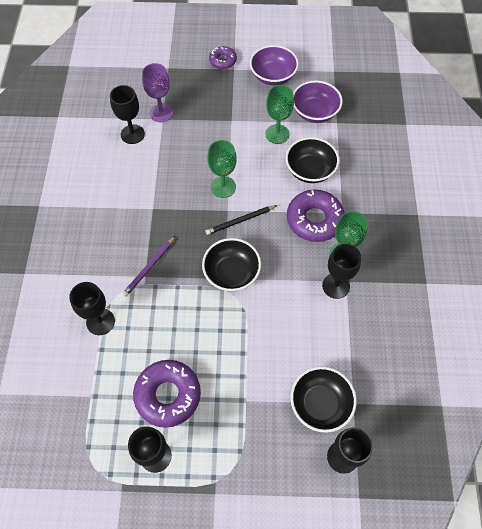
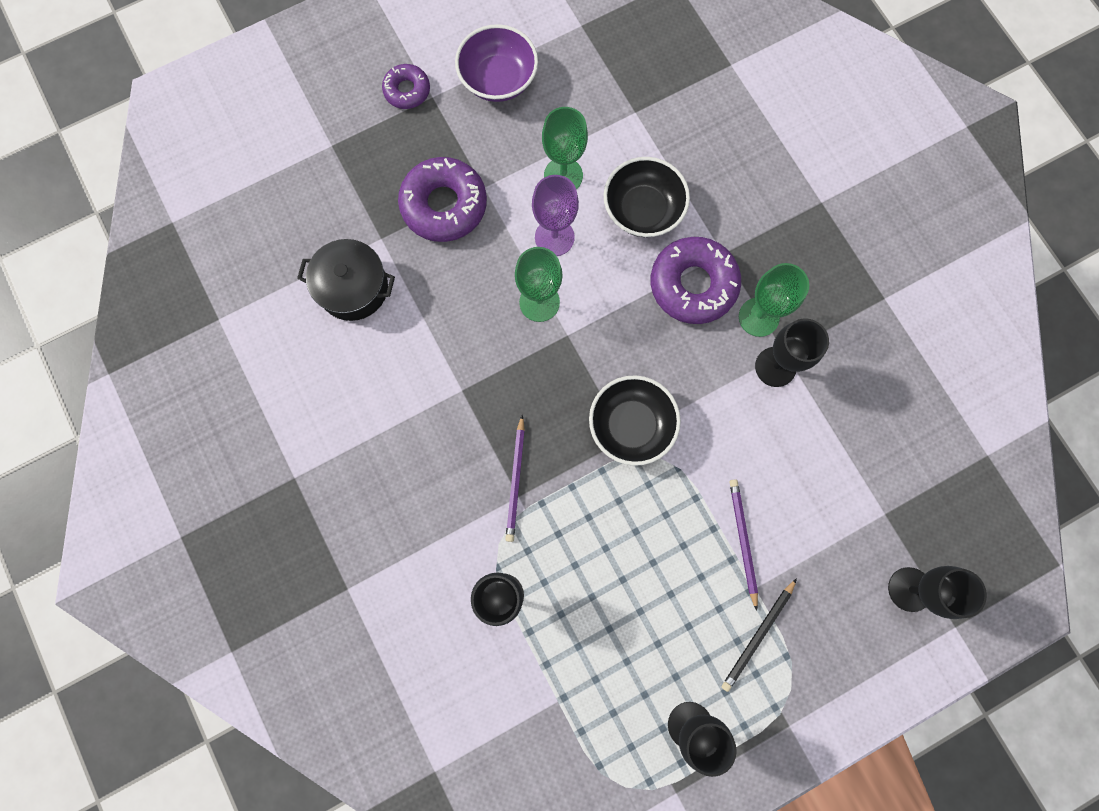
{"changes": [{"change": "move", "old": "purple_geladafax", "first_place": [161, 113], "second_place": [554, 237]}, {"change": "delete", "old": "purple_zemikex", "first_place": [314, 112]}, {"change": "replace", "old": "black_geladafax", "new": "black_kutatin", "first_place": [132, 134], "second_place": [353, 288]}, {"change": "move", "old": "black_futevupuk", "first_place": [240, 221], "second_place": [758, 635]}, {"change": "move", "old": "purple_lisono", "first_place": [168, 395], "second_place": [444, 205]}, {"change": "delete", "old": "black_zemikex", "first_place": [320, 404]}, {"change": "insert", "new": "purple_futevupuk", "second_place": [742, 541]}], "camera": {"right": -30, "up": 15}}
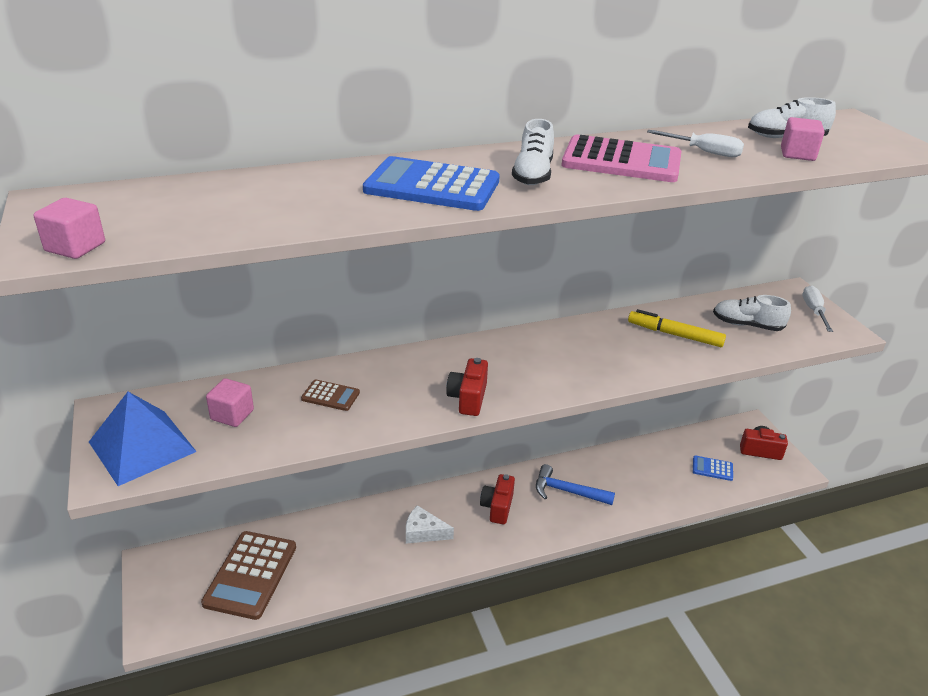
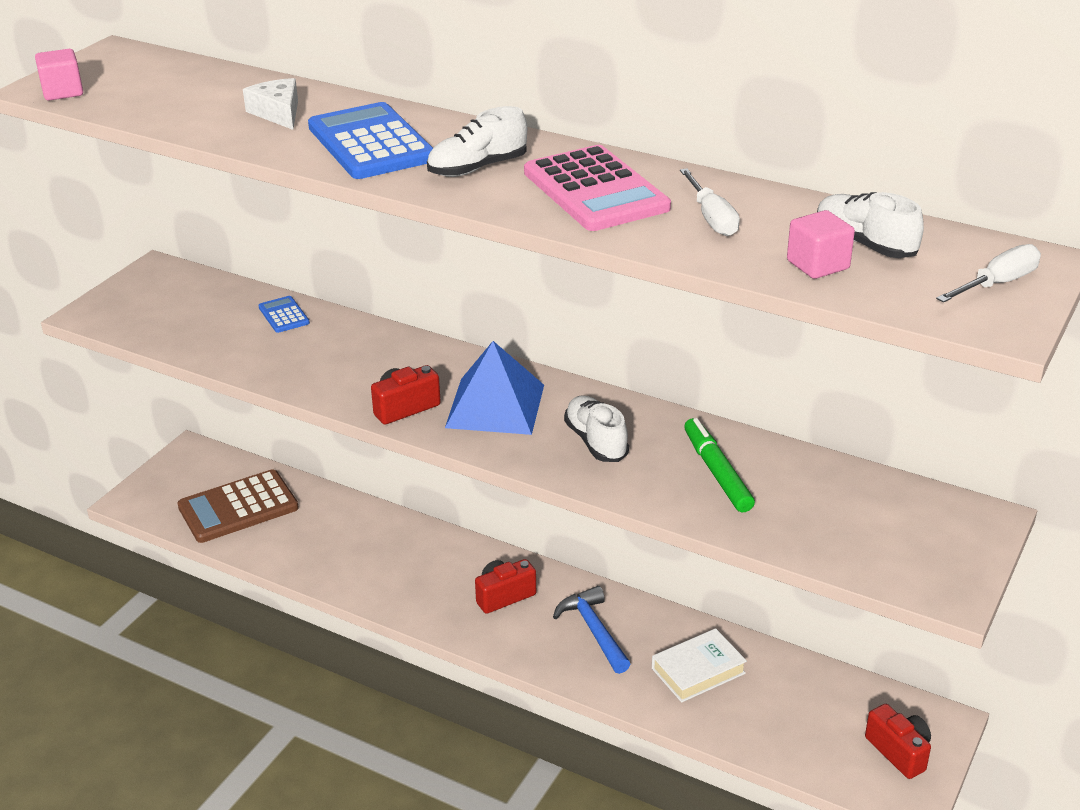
{"changes": [{"change": "move", "old": "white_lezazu", "first_place": [813, 311], "second_place": [997, 284]}, {"change": "move", "old": "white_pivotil", "first_place": [747, 325], "second_place": [596, 441]}, {"change": "recolor", "old": "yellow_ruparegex", "new": "green_ruparegex", "first_place": [674, 335], "second_place": [716, 472]}, {"change": "delete", "old": "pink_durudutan", "first_place": [232, 415]}, {"change": "delete", "old": "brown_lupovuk", "first_place": [330, 396]}, {"change": "move", "old": "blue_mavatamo", "first_place": [142, 446], "second_place": [495, 406]}, {"change": "move", "old": "blue_lupovuk", "first_place": [712, 468], "second_place": [284, 315]}, {"change": "move", "old": "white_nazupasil", "first_place": [423, 532], "second_place": [278, 113]}, {"change": "insert", "new": "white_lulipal", "second_place": [698, 671]}], "camera": {"right": 50, "up": 0}}
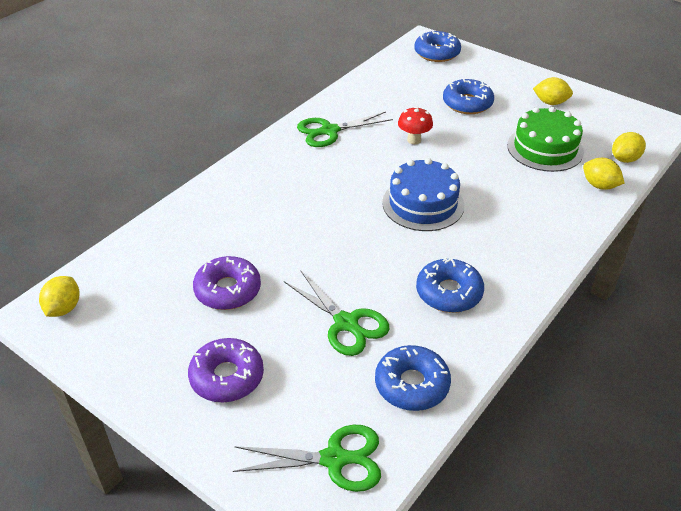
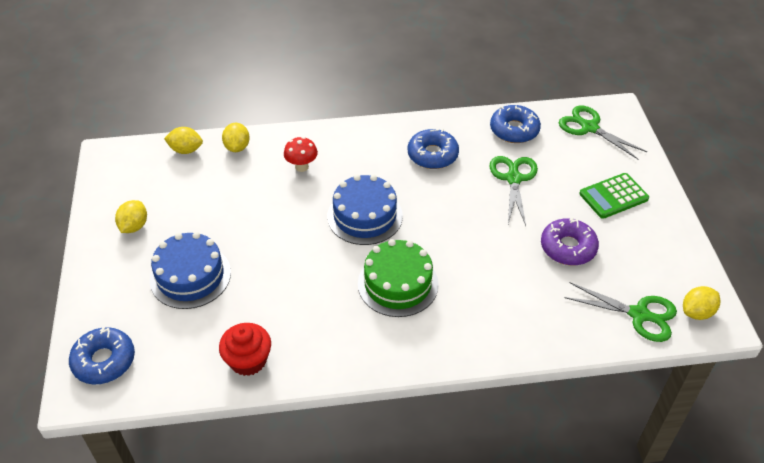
{"changes": [{"change": "rotate", "old": "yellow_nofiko", "first_place": [550, 102], "second_place": [134, 226], "degrees": 45}, {"change": "replace", "old": "blue_lisono", "new": "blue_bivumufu", "first_place": [467, 103], "second_place": [190, 276]}, {"change": "move", "old": "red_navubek", "first_place": [414, 140], "second_place": [302, 167]}, {"change": "move", "old": "green_bivumufu", "first_place": [545, 148], "second_place": [398, 284]}, {"change": "move", "old": "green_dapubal", "first_place": [329, 131], "second_place": [639, 314]}, {"change": "replace", "old": "purple_lisono", "new": "green_lupovuk", "first_place": [227, 377], "second_place": [613, 196]}, {"change": "insert", "new": "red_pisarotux", "second_place": [248, 360]}], "camera": {"right": -135, "up": 5}}
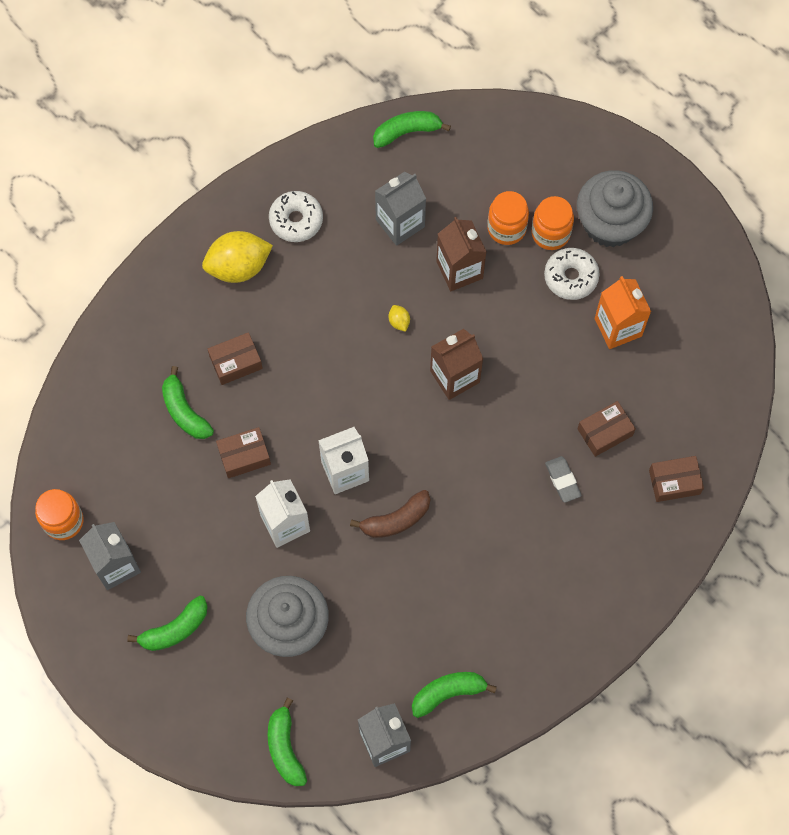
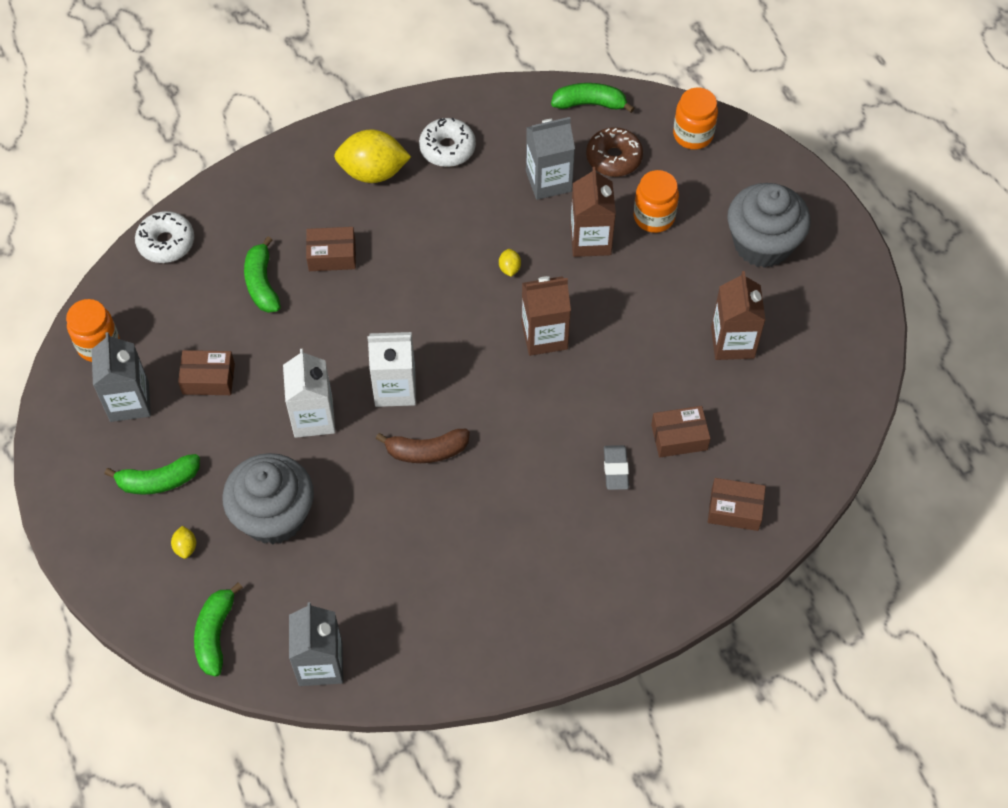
{"changes": [{"change": "move", "old": "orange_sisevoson", "first_place": [550, 233], "second_place": [693, 135]}, {"change": "move", "old": "white_lisono", "first_place": [571, 277], "second_place": [166, 243]}, {"change": "recolor", "old": "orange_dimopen", "new": "brown_dimopen", "first_place": [618, 327], "second_place": [732, 342]}, {"change": "move", "old": "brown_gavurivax", "first_place": [244, 456], "second_place": [208, 379]}, {"change": "delete", "old": "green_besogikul", "first_place": [448, 693]}, {"change": "insert", "new": "brown_lisono", "second_place": [614, 158]}, {"change": "insert", "new": "yellow_nofiko", "second_place": [185, 547]}], "camera": {"right": 20, "up": -10}}
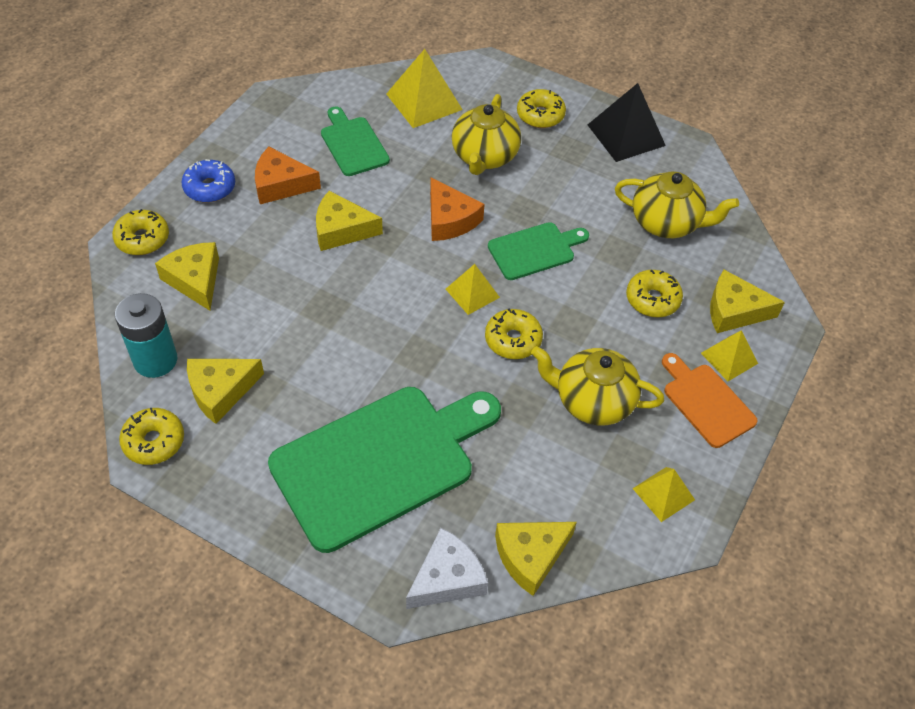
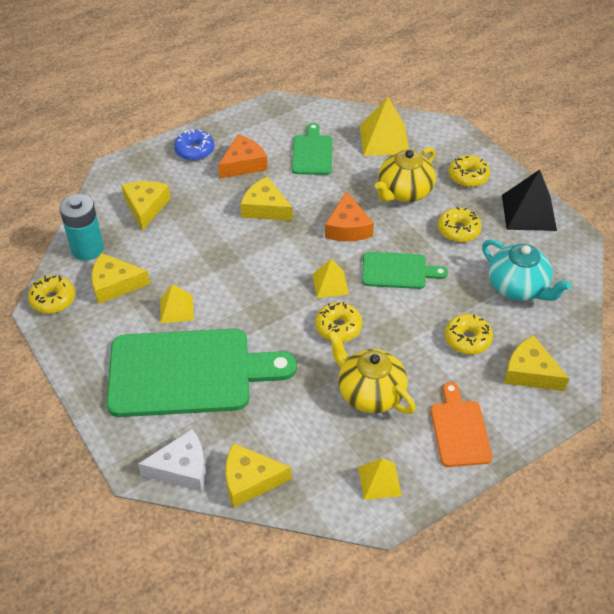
{"changes": [{"change": "rotate", "old": "orange_nazupasil", "first_place": [281, 184], "second_place": [243, 164], "degrees": 105}, {"change": "recolor", "old": "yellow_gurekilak", "new": "turquoise_gurekilak", "first_place": [666, 223], "second_place": [518, 287]}, {"change": "move", "old": "yellow_lisono", "first_place": [142, 239], "second_place": [458, 230]}, {"change": "move", "old": "yellow_mavatamo", "first_place": [729, 358], "second_place": [176, 309]}], "camera": {"right": 30, "up": -5}}
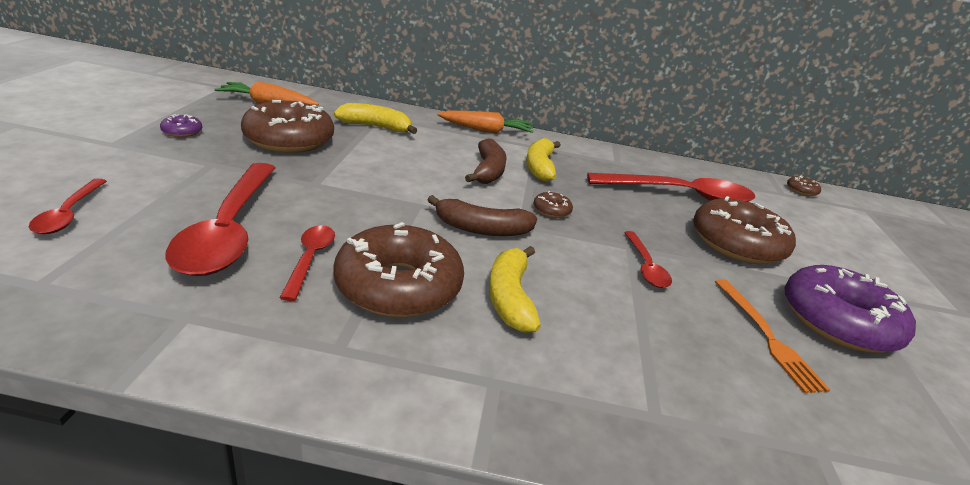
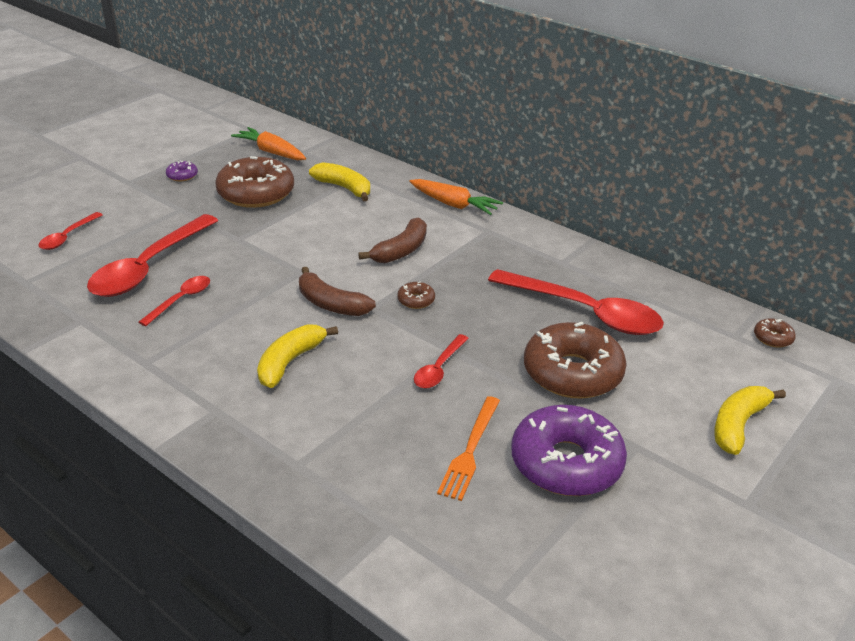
{"changes": [{"change": "move", "old": "yellow_besogikul", "first_place": [540, 167], "second_place": [738, 425]}, {"change": "delete", "old": "brown_lisono", "first_place": [398, 286]}], "camera": {"right": 35, "up": 5}}
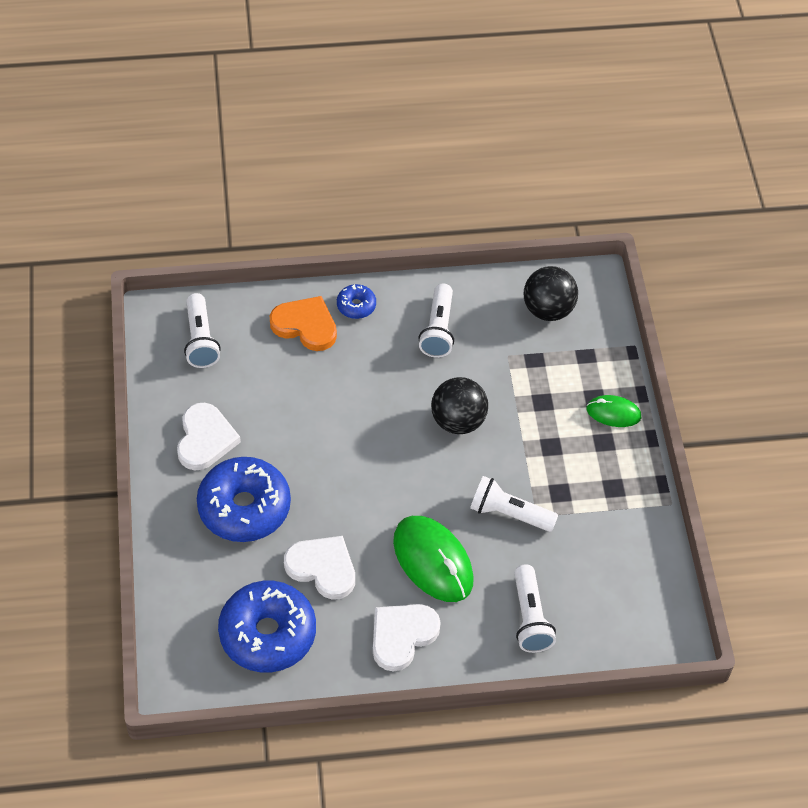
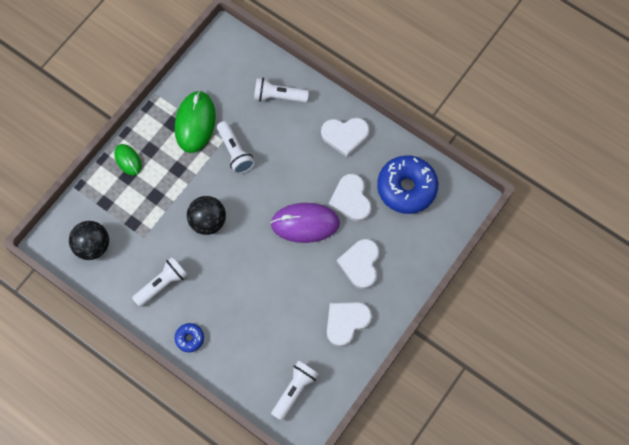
{"changes": [{"change": "delete", "old": "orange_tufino", "first_place": [305, 326]}, {"change": "replace", "old": "blue_lisono", "new": "white_tufino", "first_place": [244, 507], "second_place": [360, 264]}, {"change": "move", "old": "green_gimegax", "first_place": [433, 561], "second_place": [195, 123]}, {"change": "rotate", "old": "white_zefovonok", "first_place": [530, 617], "second_place": [278, 96], "degrees": -120}, {"change": "insert", "new": "purple_gimegax", "second_place": [305, 224]}], "camera": {"right": -135, "up": 15}}
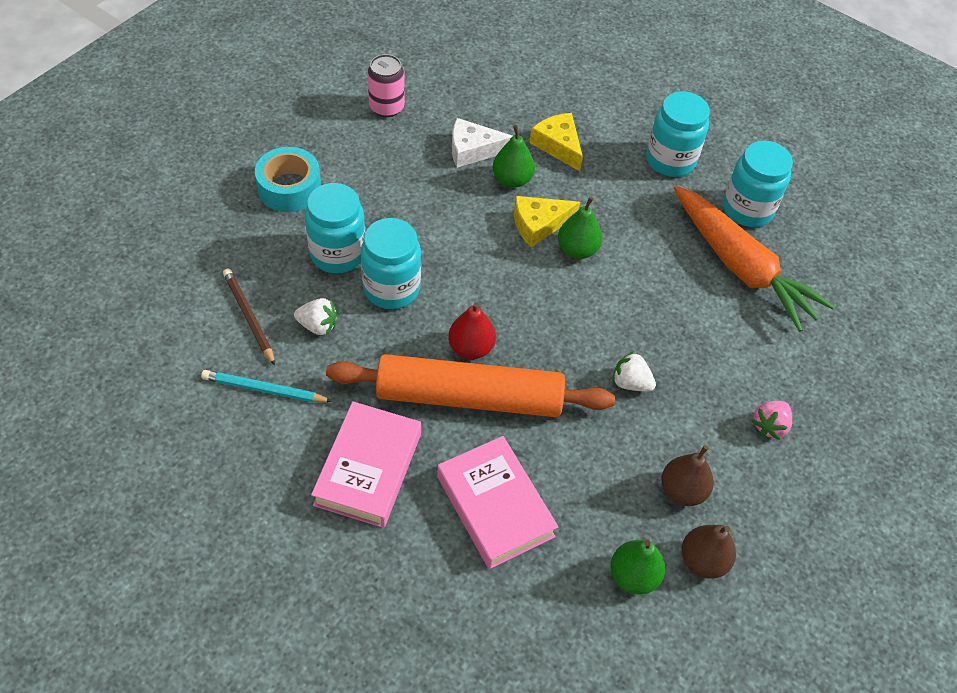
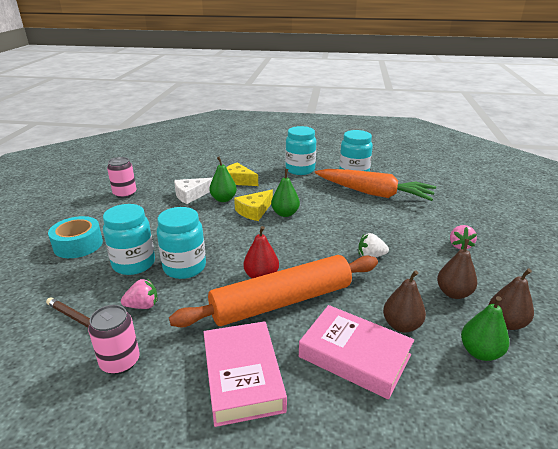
{"changes": [{"change": "recolor", "old": "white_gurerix", "new": "pink_gurerix", "first_place": [318, 325], "second_place": [142, 306]}, {"change": "replace", "old": "turquoise_futevupuk", "new": "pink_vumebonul", "first_place": [264, 389], "second_place": [120, 362]}, {"change": "insert", "new": "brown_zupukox", "second_place": [401, 325]}], "camera": {"right": -25, "up": -25}}
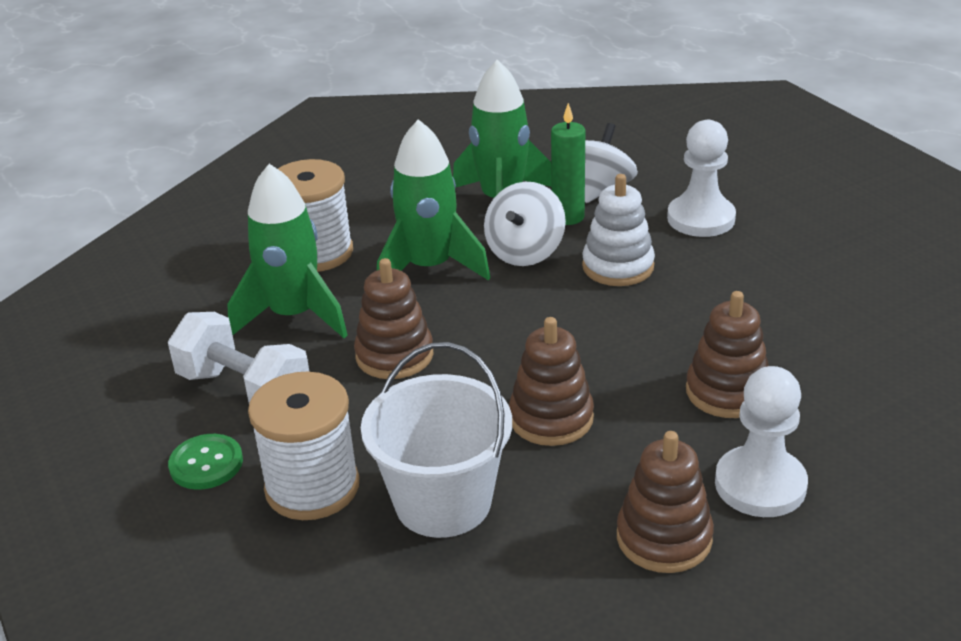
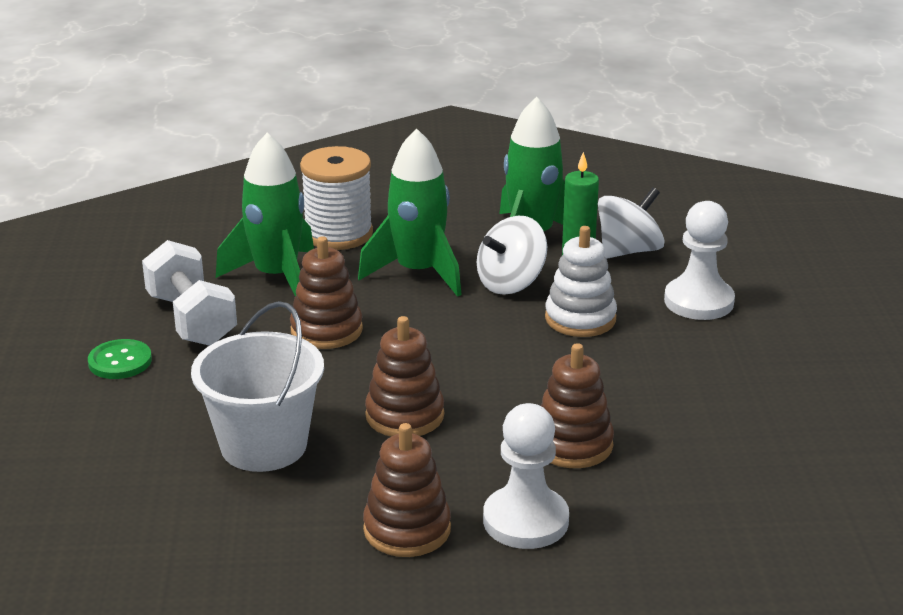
{"changes": [{"change": "delete", "old": "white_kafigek", "first_place": [312, 487]}], "camera": {"right": 25, "up": -5}}
